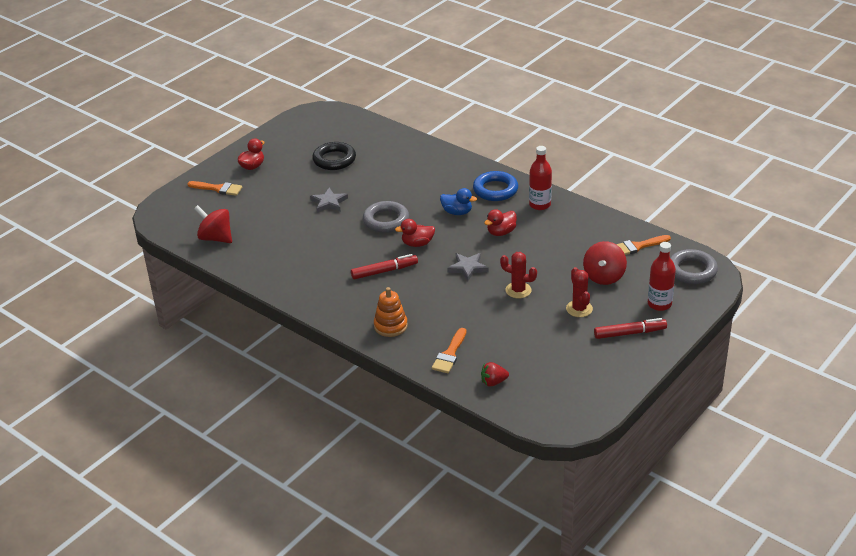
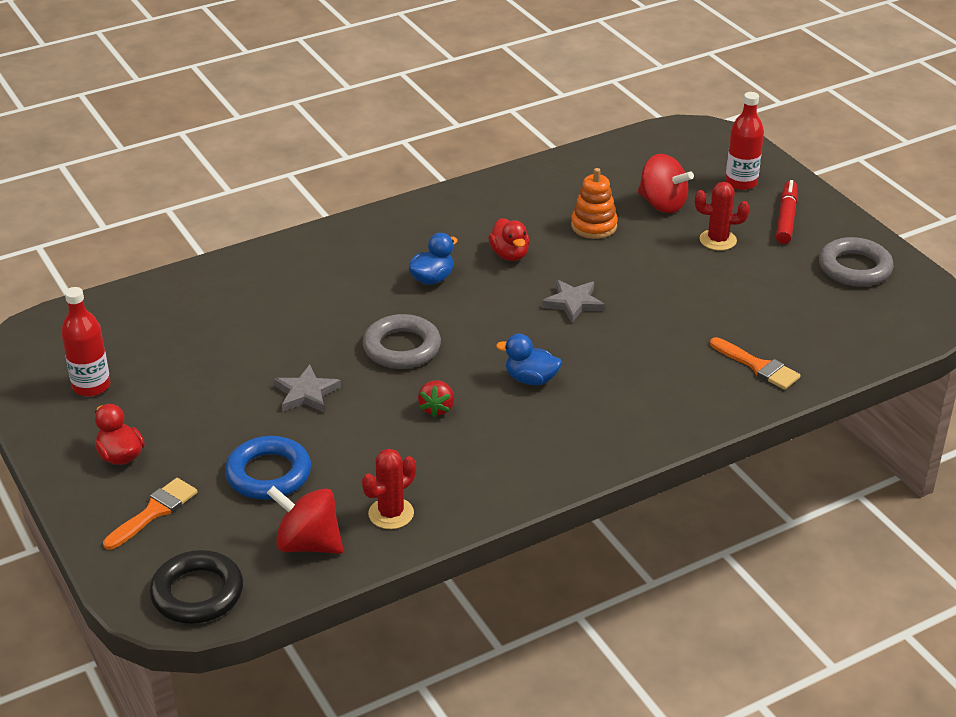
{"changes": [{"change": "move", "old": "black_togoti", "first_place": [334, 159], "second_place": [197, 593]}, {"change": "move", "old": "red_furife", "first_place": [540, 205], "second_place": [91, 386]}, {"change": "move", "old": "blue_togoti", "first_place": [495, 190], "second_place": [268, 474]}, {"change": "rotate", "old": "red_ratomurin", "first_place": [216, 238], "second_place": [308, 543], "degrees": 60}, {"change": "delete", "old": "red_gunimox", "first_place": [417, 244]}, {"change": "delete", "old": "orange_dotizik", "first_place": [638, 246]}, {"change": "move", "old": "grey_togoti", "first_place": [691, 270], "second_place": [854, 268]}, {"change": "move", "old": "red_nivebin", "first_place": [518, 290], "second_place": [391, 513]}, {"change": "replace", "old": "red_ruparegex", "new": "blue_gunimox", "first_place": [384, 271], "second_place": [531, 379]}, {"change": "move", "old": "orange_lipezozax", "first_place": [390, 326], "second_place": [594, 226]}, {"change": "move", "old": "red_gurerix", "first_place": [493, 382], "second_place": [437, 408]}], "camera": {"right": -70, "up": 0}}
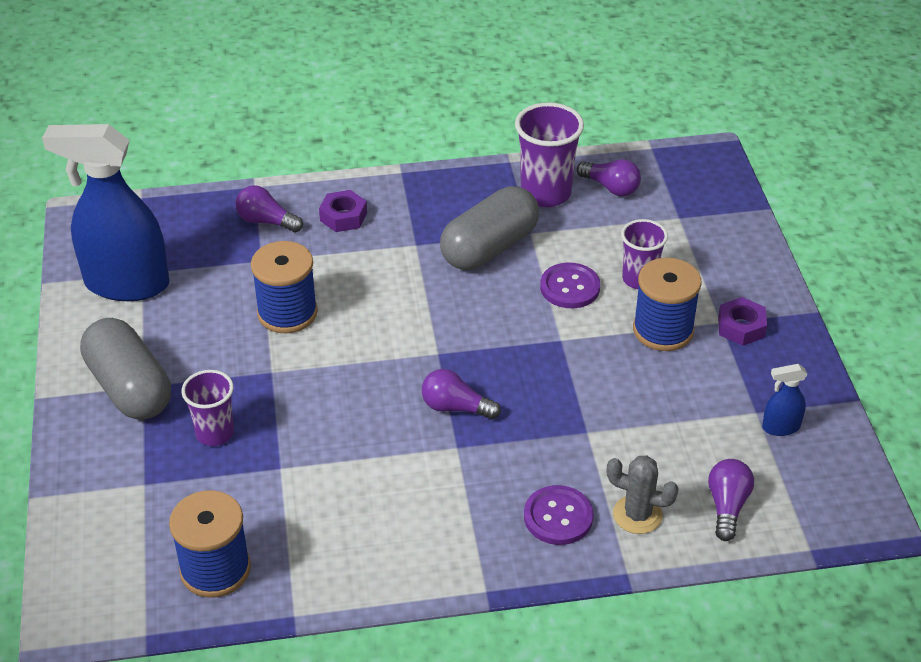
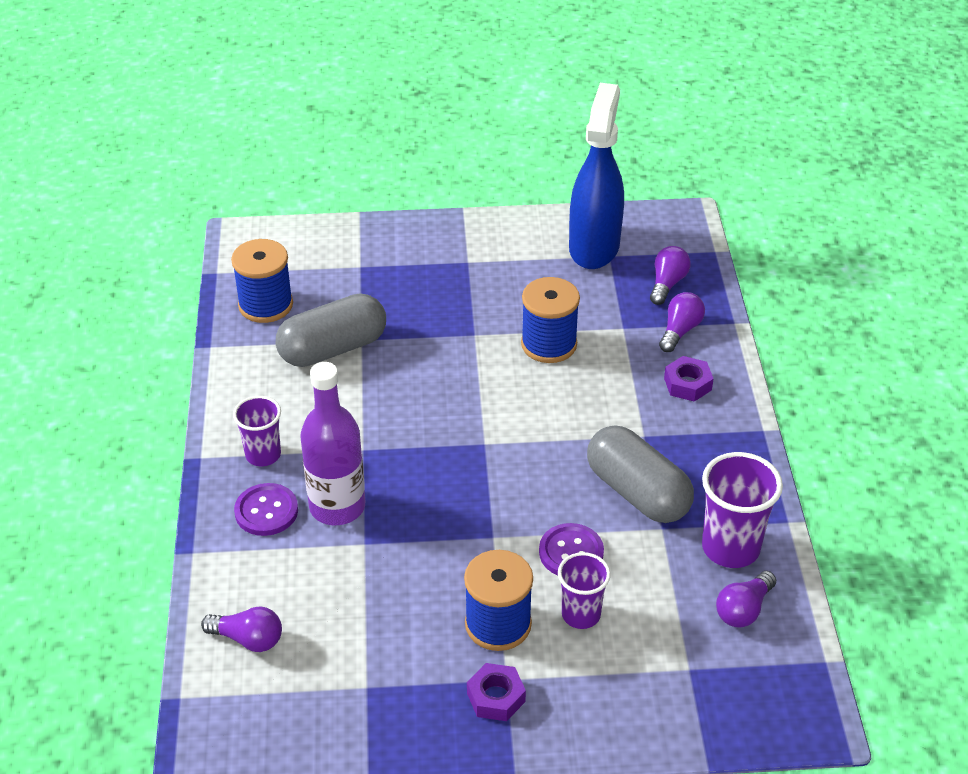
{"changes": [{"change": "move", "old": "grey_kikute", "first_place": [129, 388], "second_place": [333, 348]}, {"change": "delete", "old": "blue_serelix", "first_place": [780, 427]}, {"change": "move", "old": "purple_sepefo", "first_place": [455, 407], "second_place": [667, 284]}, {"change": "move", "old": "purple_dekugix", "first_place": [215, 433], "second_place": [263, 455]}, {"change": "delete", "old": "grey_nivebin", "first_place": [637, 515]}, {"change": "insert", "new": "purple_furife", "second_place": [337, 507]}], "camera": {"right": 95, "up": 0}}
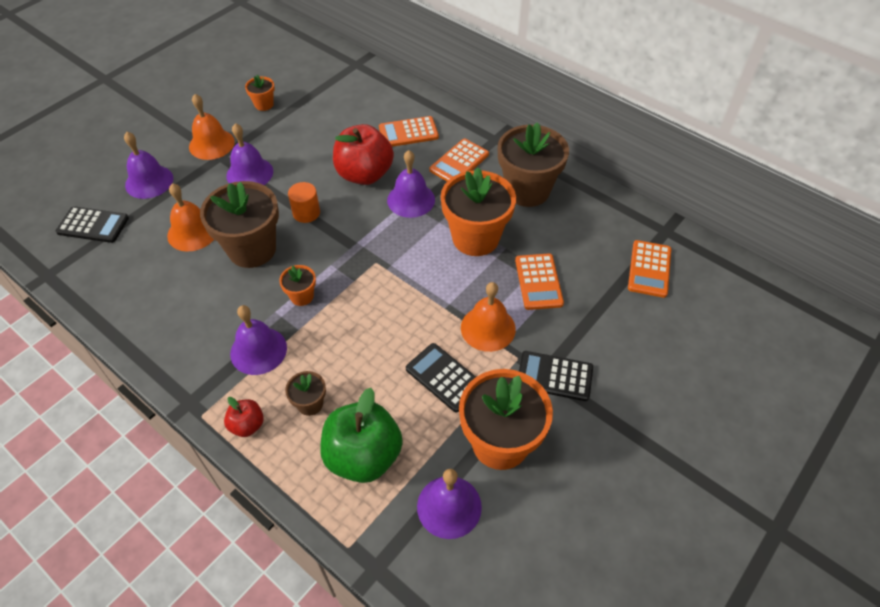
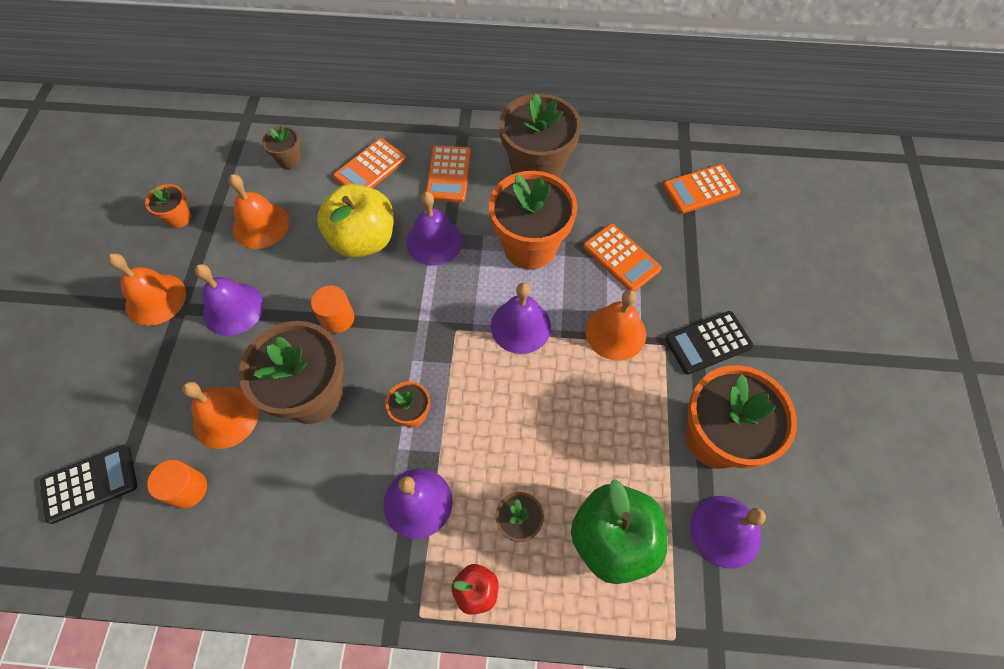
{"changes": [{"change": "recolor", "old": "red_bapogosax", "new": "yellow_bapogosax", "first_place": [364, 174], "second_place": [363, 240]}, {"change": "move", "old": "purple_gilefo", "first_place": [149, 181], "second_place": [520, 326]}, {"change": "rotate", "old": "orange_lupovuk", "first_place": [649, 269], "second_place": [700, 189], "degrees": 90}, {"change": "delete", "old": "black_lupovuk", "first_place": [444, 378]}, {"change": "insert", "new": "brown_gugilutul", "second_place": [289, 160]}, {"change": "insert", "new": "orange_gilefo", "second_place": [261, 225]}, {"change": "insert", "new": "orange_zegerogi", "second_place": [188, 489]}], "camera": {"right": -35, "up": 10}}
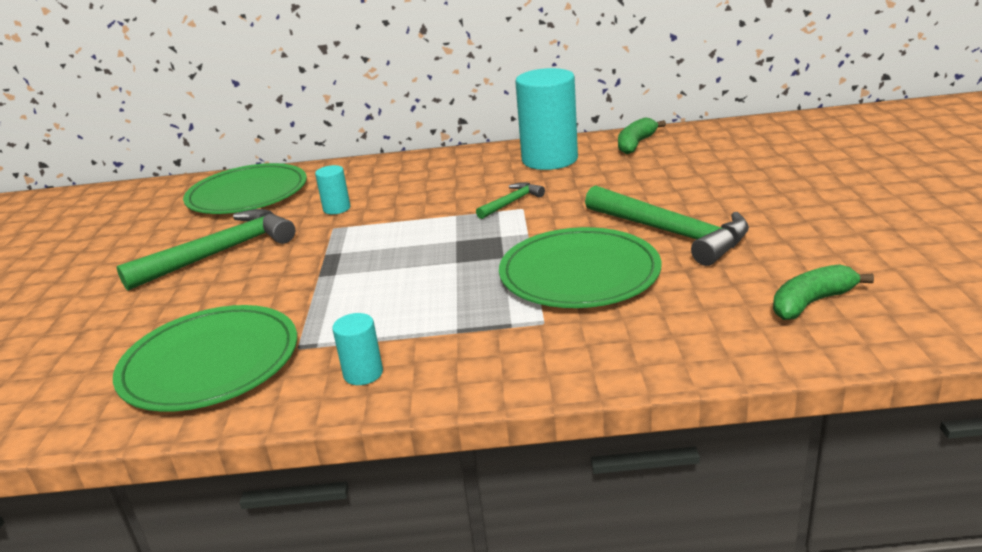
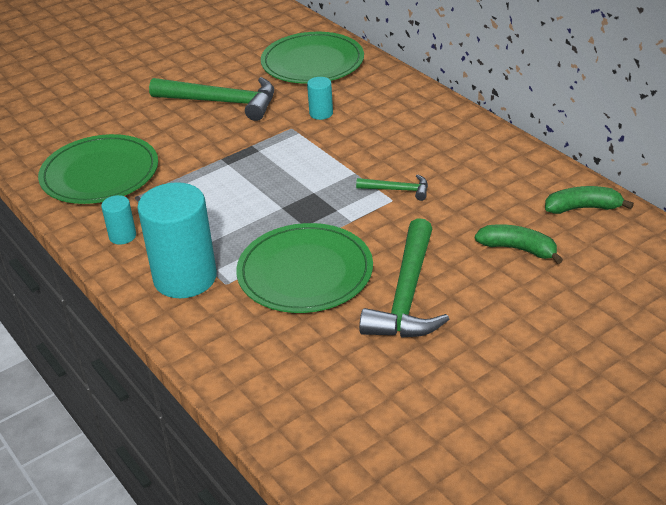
{"changes": [{"change": "move", "old": "turquoise_zegerogi", "first_place": [549, 160], "second_place": [185, 278]}, {"change": "move", "old": "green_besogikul", "first_place": [811, 302], "second_place": [518, 249]}], "camera": {"right": 55, "up": 10}}
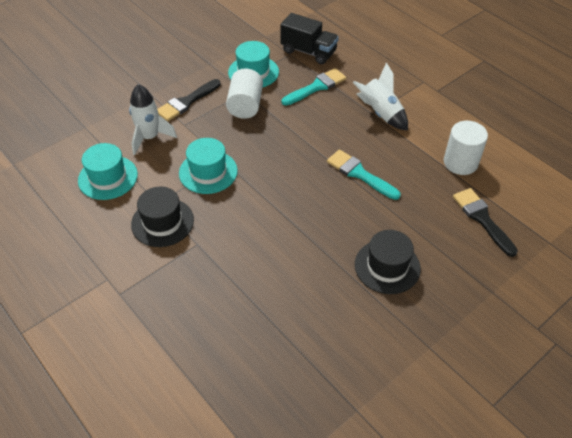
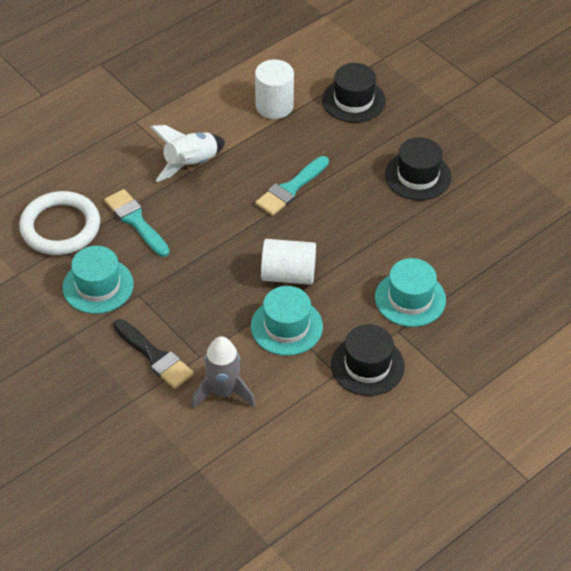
{"changes": [{"change": "replace", "old": "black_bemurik", "new": "white_togoti", "first_place": [308, 52], "second_place": [60, 227]}, {"change": "move", "old": "white_zegerogi", "first_place": [245, 105], "second_place": [288, 275]}, {"change": "recolor", "old": "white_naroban", "new": "grey_naroban", "first_place": [150, 138], "second_place": [223, 392]}, {"change": "move", "old": "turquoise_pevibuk", "first_place": [108, 177], "second_place": [410, 298]}, {"change": "replace", "old": "black_dotizik", "new": "black_pevibuk", "first_place": [482, 219], "second_place": [353, 100]}], "camera": {"right": -90, "up": 0}}
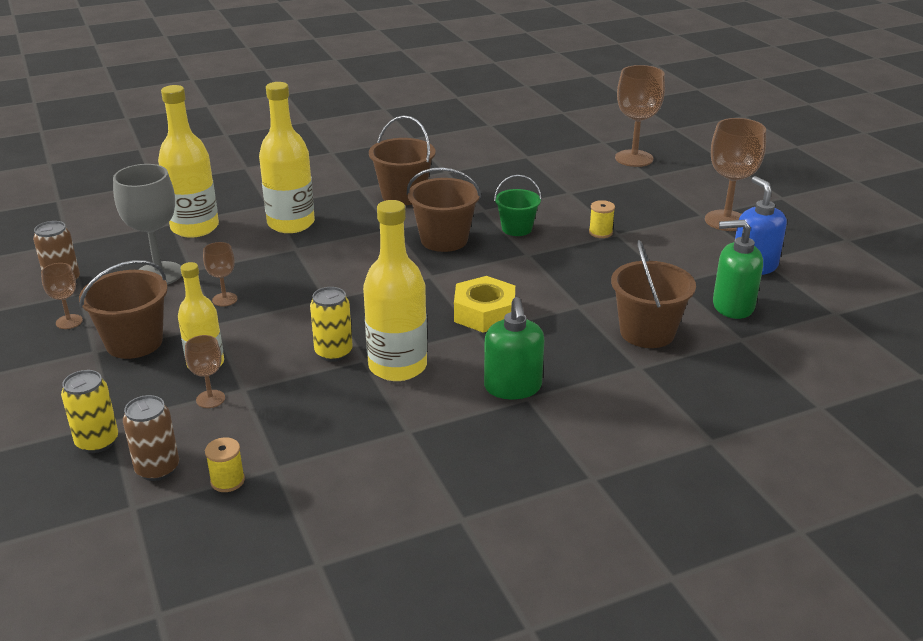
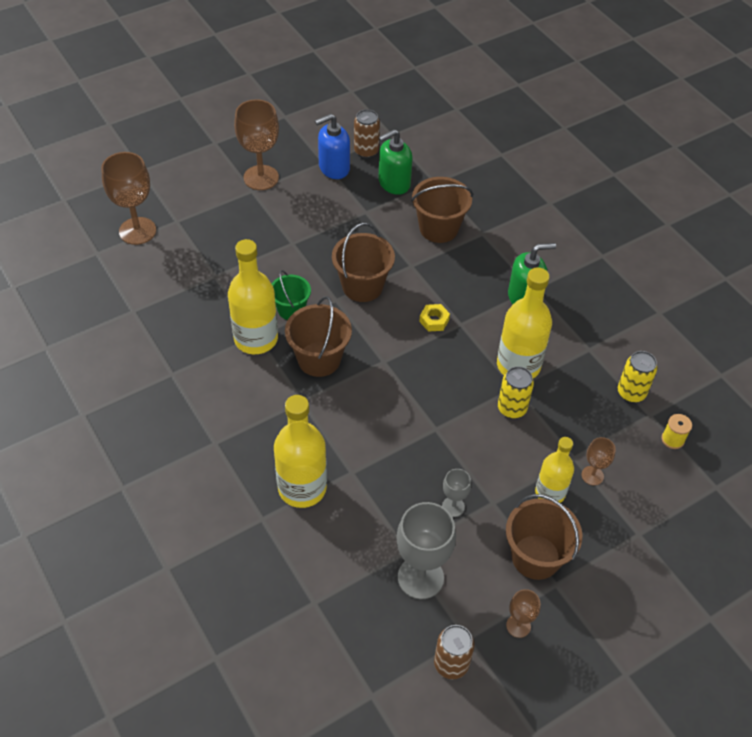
{"changes": [{"change": "move", "old": "yellow_furife", "first_place": [195, 227], "second_place": [256, 339]}, {"change": "move", "old": "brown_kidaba", "first_place": [403, 195], "second_place": [362, 286]}, {"change": "delete", "old": "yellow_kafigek", "first_place": [600, 232]}, {"change": "rotate", "old": "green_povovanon", "first_place": [732, 306], "second_place": [394, 183], "degrees": 60}, {"change": "recolor", "old": "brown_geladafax", "new": "grey_geladafax", "first_place": [224, 299], "second_place": [453, 506]}, {"change": "resize", "old": "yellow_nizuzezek", "first_place": [484, 313], "second_place": [434, 320], "factor": 0.55}, {"change": "move", "old": "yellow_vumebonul", "first_place": [97, 442], "second_place": [631, 393]}, {"change": "move", "old": "brown_vumebonul", "first_place": [157, 469], "second_place": [366, 151]}], "camera": {"right": -100, "up": 20}}
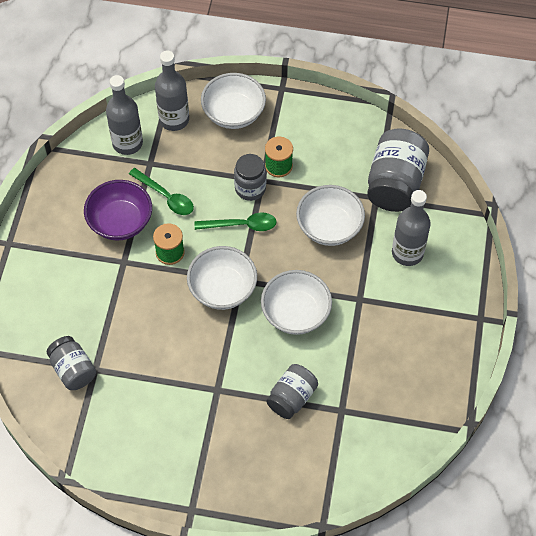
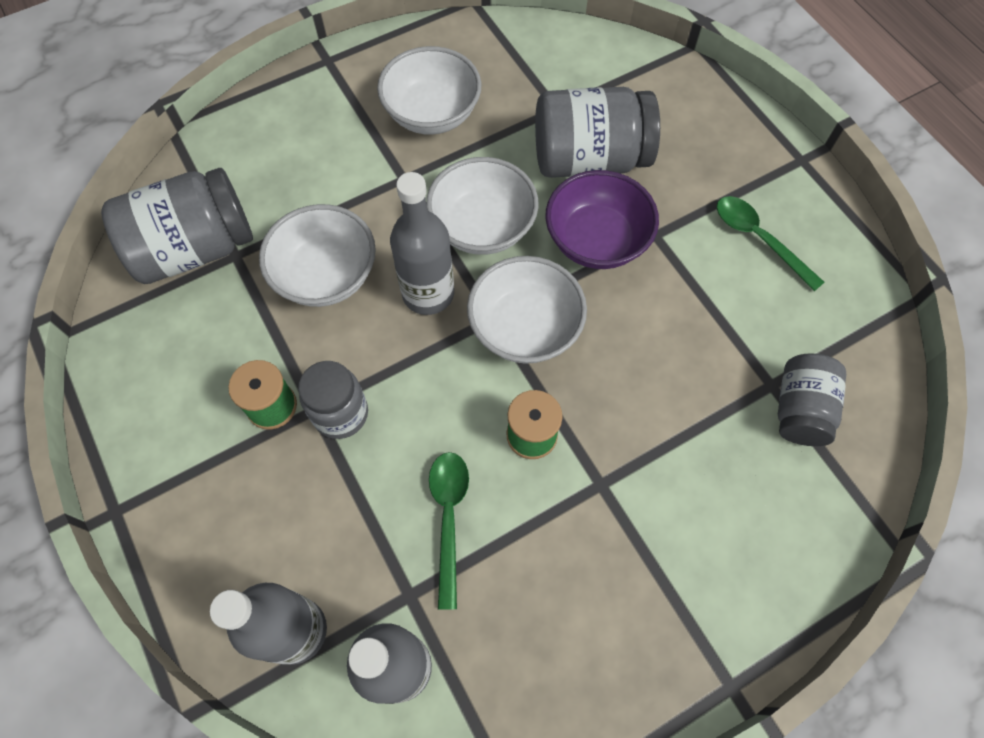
{"changes": [{"change": "move", "old": "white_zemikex", "first_place": [233, 113], "second_place": [432, 114]}, {"change": "move", "old": "purple_zemikex", "first_place": [120, 222], "second_place": [596, 240]}, {"change": "move", "old": "grey_furife", "first_place": [407, 253], "second_place": [428, 293]}, {"change": "move", "old": "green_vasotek", "first_place": [241, 225], "second_place": [759, 239]}, {"change": "resize", "old": "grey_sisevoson", "first_place": [292, 398], "second_place": [589, 159], "factor": 1.63}], "camera": {"right": -130, "up": 5}}
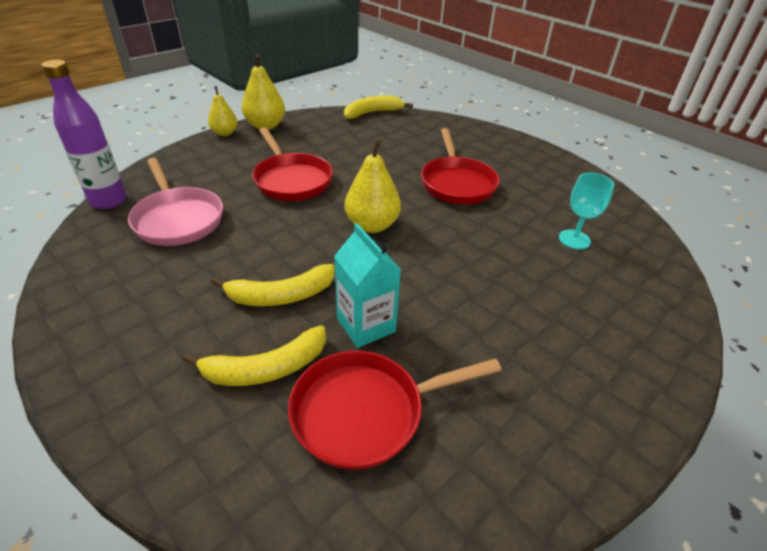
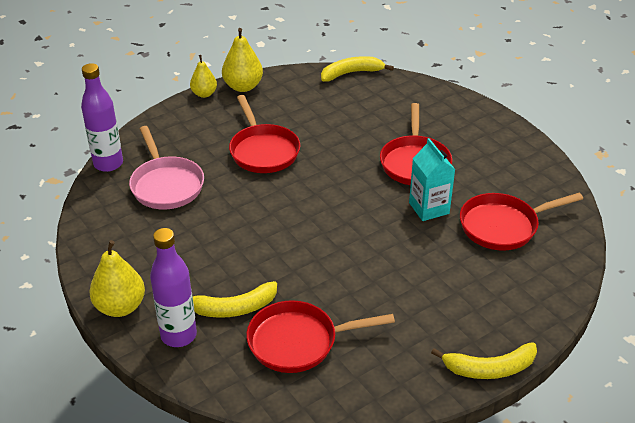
{"changes": [{"change": "move", "old": "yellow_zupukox", "first_place": [372, 225], "second_place": [120, 307]}, {"change": "replace", "old": "turquoise_geladafax", "new": "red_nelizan", "first_place": [574, 239], "second_place": [503, 226]}, {"change": "move", "old": "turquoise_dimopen", "first_place": [366, 325], "second_place": [429, 208]}, {"change": "move", "old": "yellow_besogikul", "first_place": [281, 295], "second_place": [489, 368]}, {"change": "insert", "new": "purple_furife", "second_place": [178, 335]}], "camera": {"right": 10, "up": 0}}
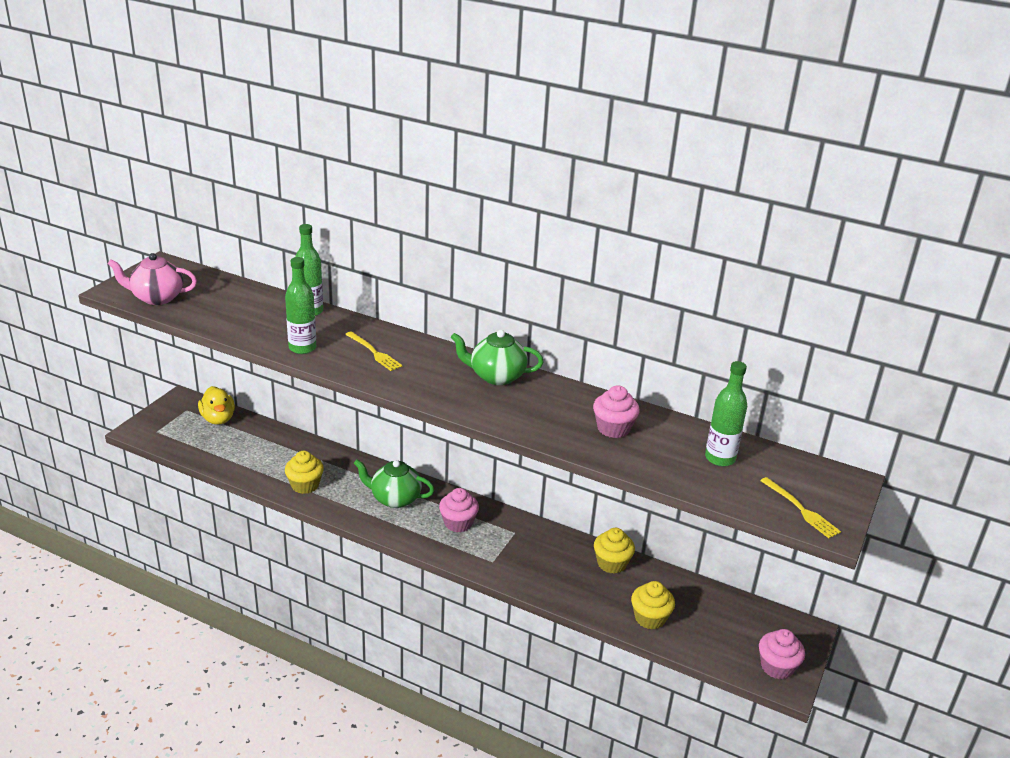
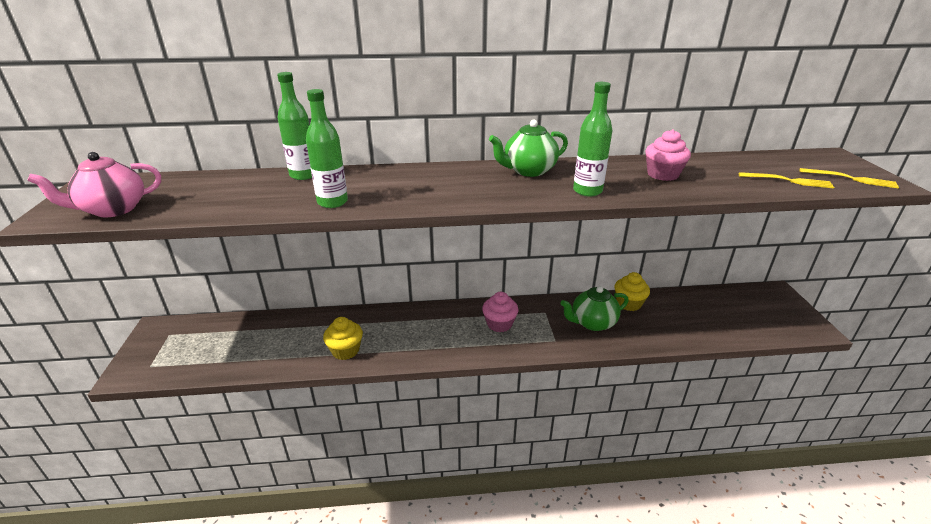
{"changes": [{"change": "move", "old": "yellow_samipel", "first_place": [374, 353], "second_place": [789, 181]}, {"change": "move", "old": "green_furife", "first_place": [720, 458], "second_place": [587, 191]}, {"change": "delete", "old": "yellow_gunimox", "first_place": [218, 419]}, {"change": "move", "old": "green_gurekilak", "first_place": [394, 499], "second_place": [592, 323]}, {"change": "delete", "old": "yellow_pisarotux", "first_place": [650, 618]}, {"change": "delete", "old": "pink_pisarotux", "first_place": [777, 667]}], "camera": {"right": -30, "up": 0}}
